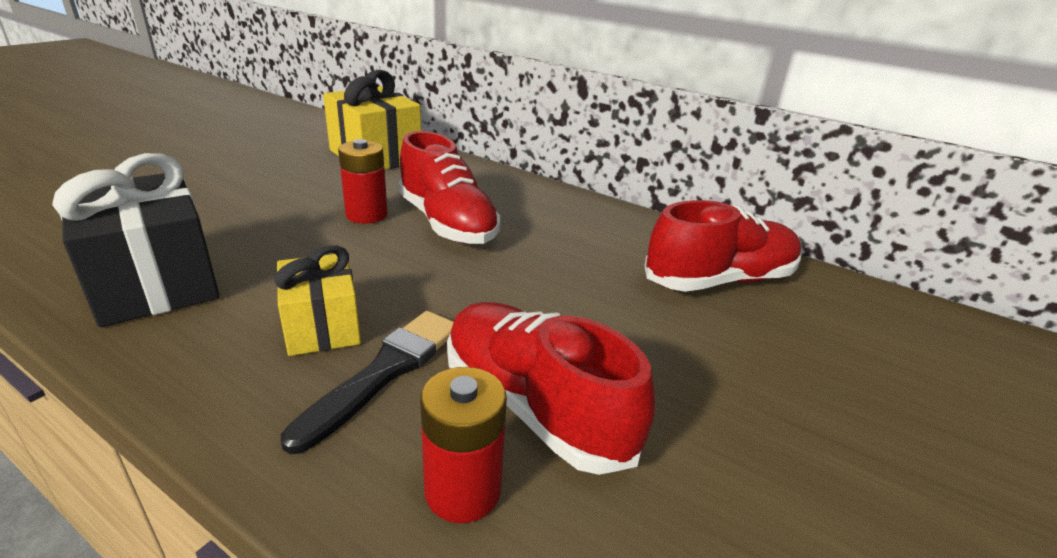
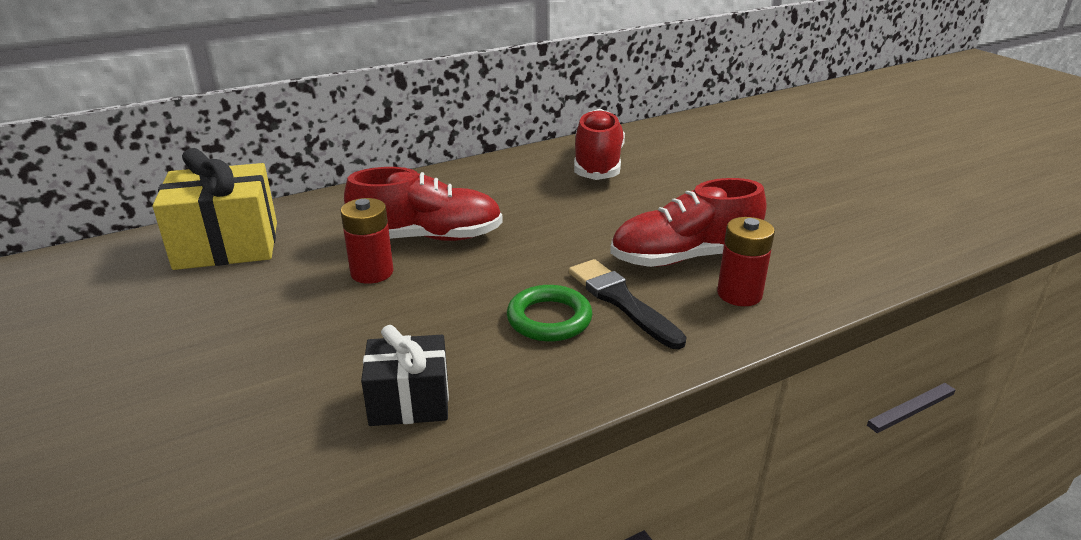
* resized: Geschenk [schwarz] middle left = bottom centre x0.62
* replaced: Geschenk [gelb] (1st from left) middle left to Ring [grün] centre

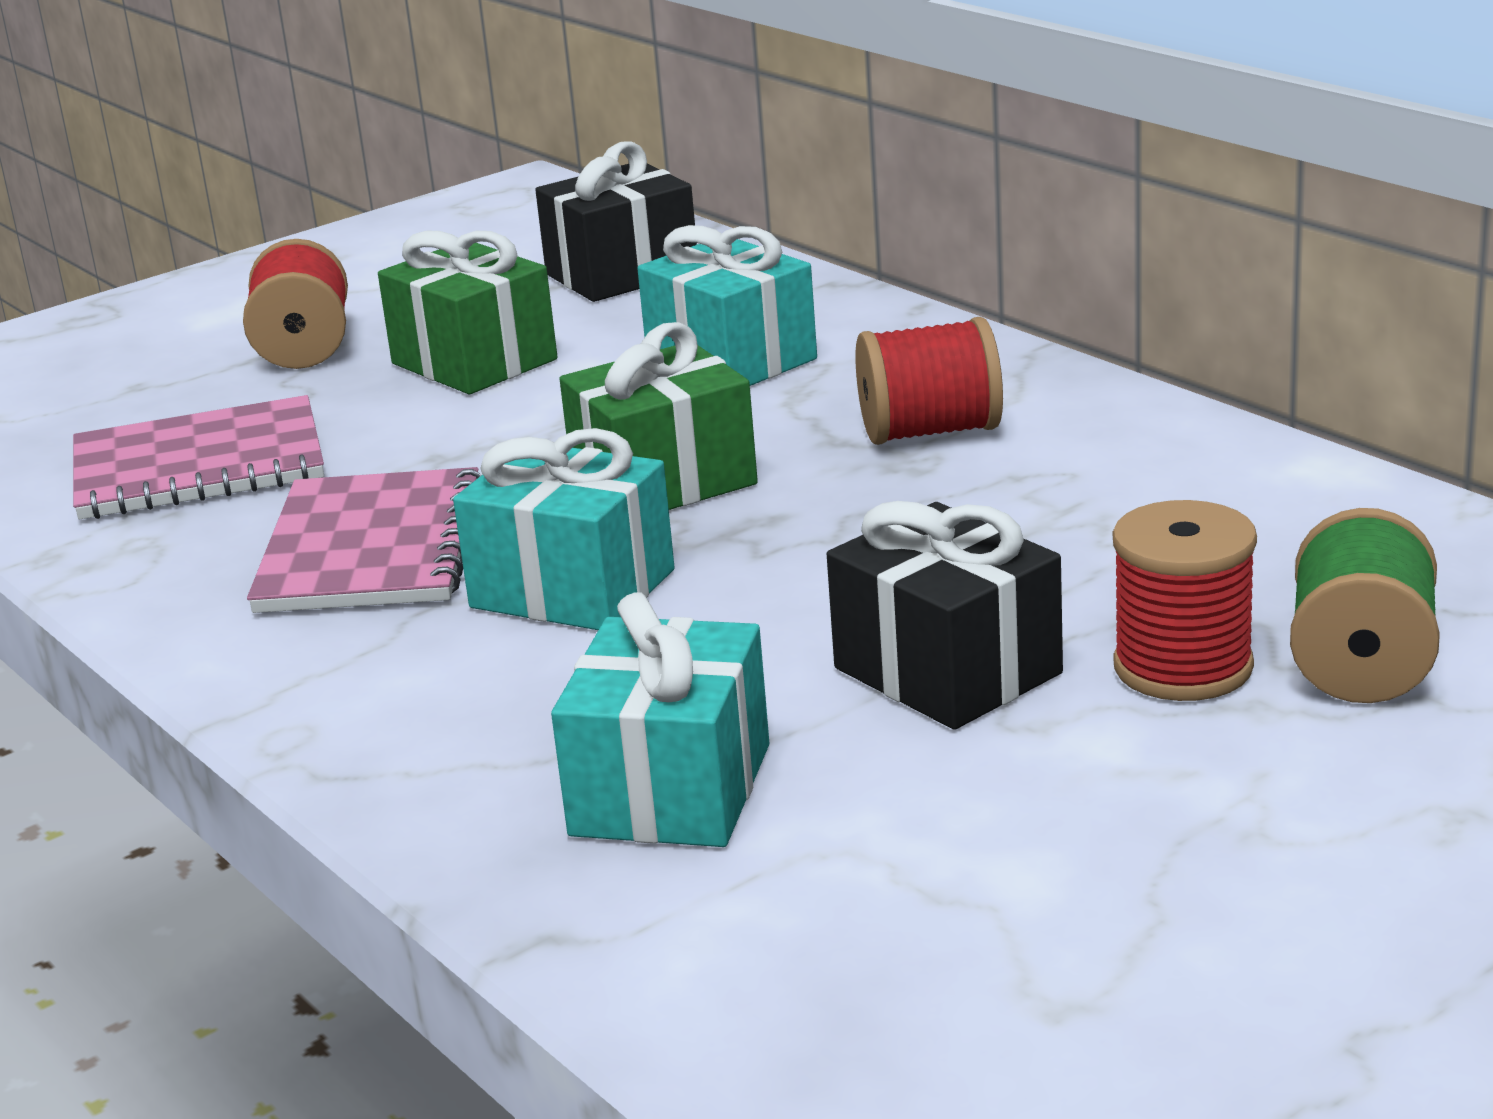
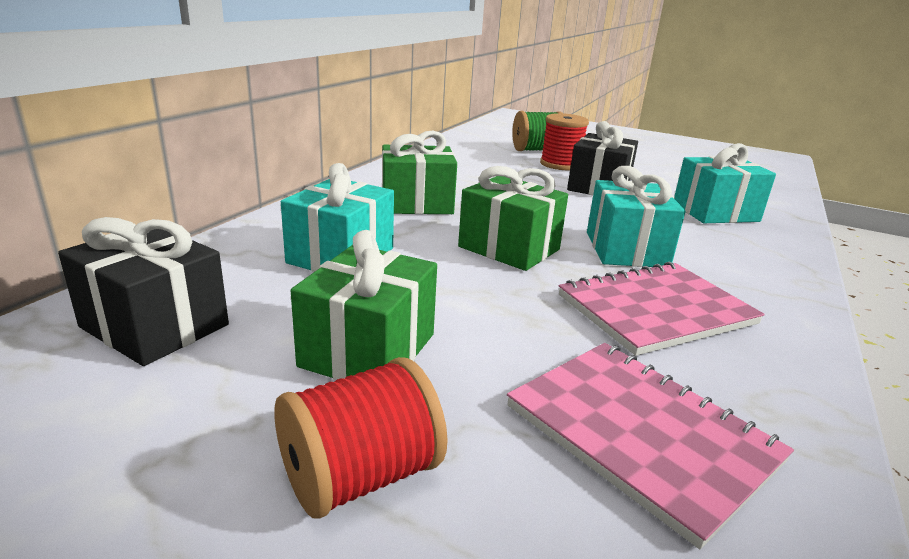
* replaced: Garnrolle [rot] (2nd from left) centre to Geschenk [grün] (2nd from left) top centre

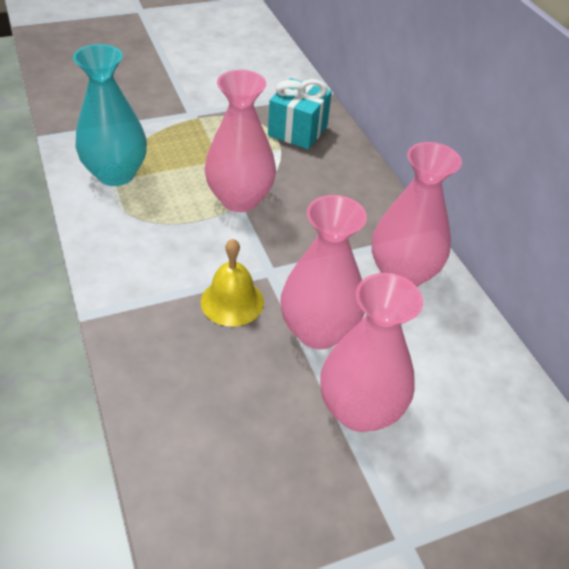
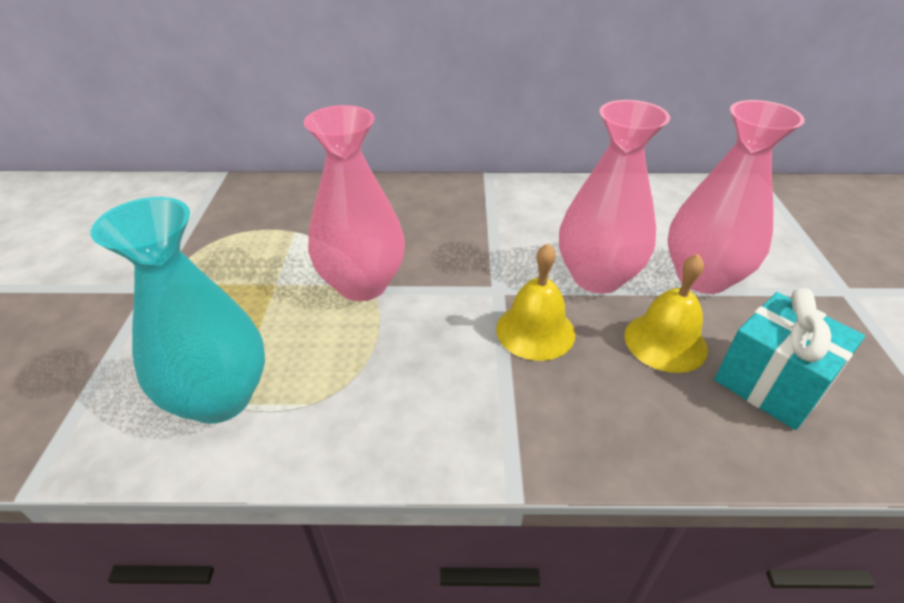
* added: Glocke [gelb] (2nd from left) middle right
* moved: Geschenk [türkis] top centre to middle right
* removed: Vase [rosa] (4th from left) middle right

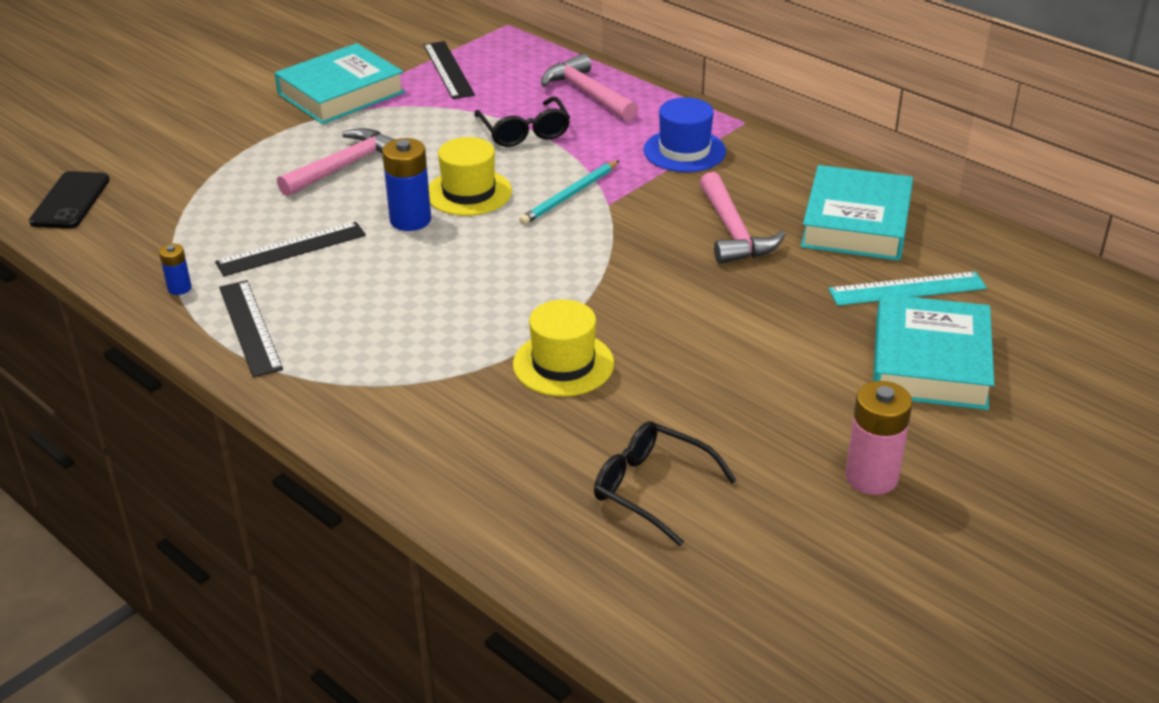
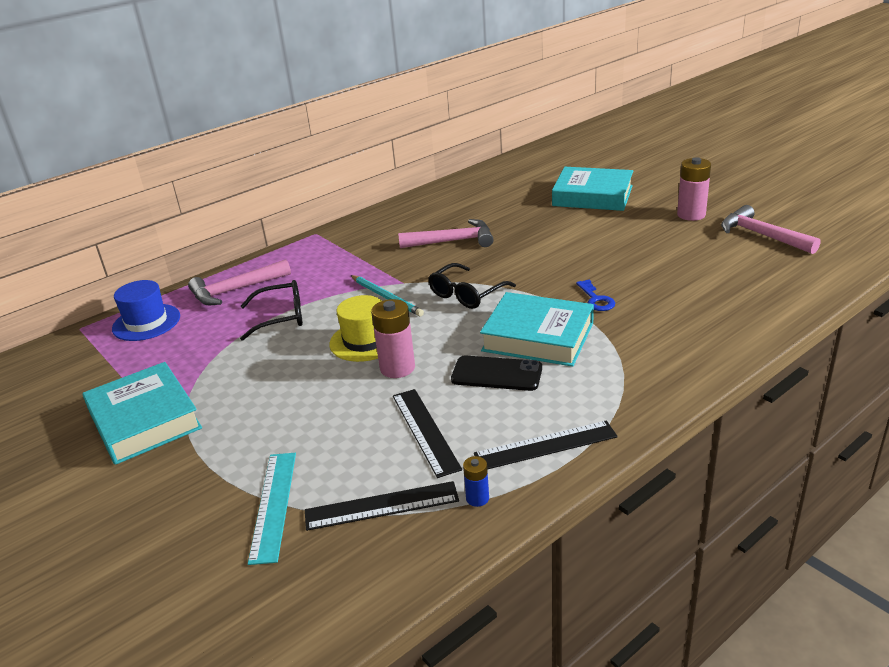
* moved: Hut [blau] top centre to middle left
* moved: Lineal [türkis] middle right to bottom left
* moved: Lineal [schwarz] (3rd from left in the first image) top centre to Lineal [schwarz] (1st from left) bottom centre
* recoloured: Batterie [blau] (2nd from left) top centre to Batterie [rosa] (1st from left) centre
* moved: Brille [schwarz] (2nd from left) bottom centre to centre
* moved: Handy [schwarz] top left to centre
* moved: Buch [türkis] (2nd from left) top right to centre
* replaced: Hut [gelb] (2nd from left) centre to Schlüssel [blau] middle right
* moved: Hammer [rosa] (1st from left in the first image) top left to Hammer [rosa] (3rd from left) middle right

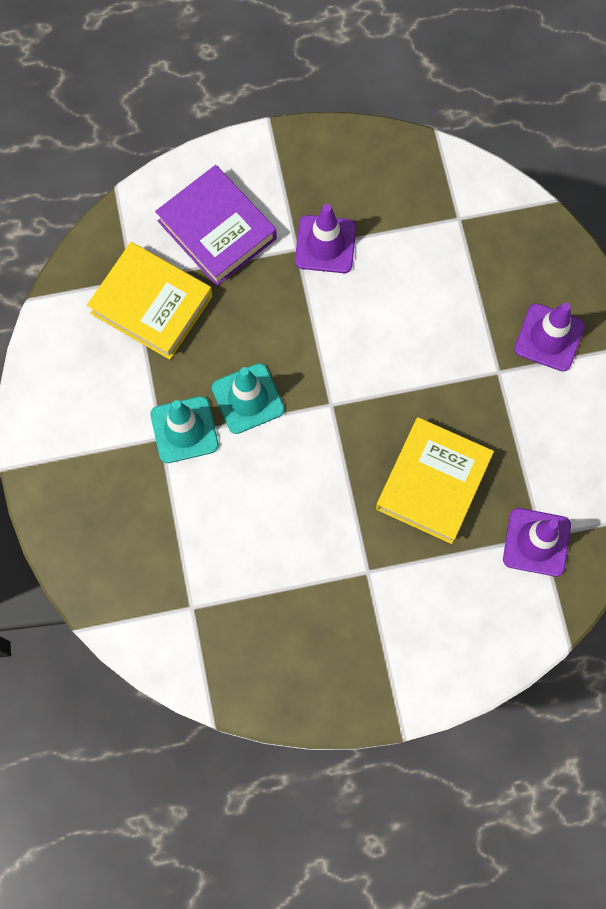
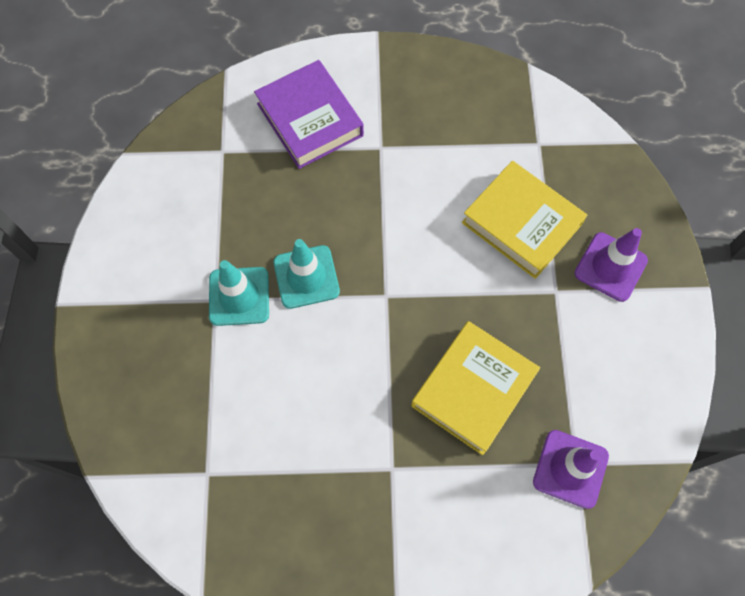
* moved: Buch [gelb] (1st from left in the first image) top left to Buch [gelb] (2nd from left) middle right
* removed: Leitkegel [lila] (1st from left) top centre

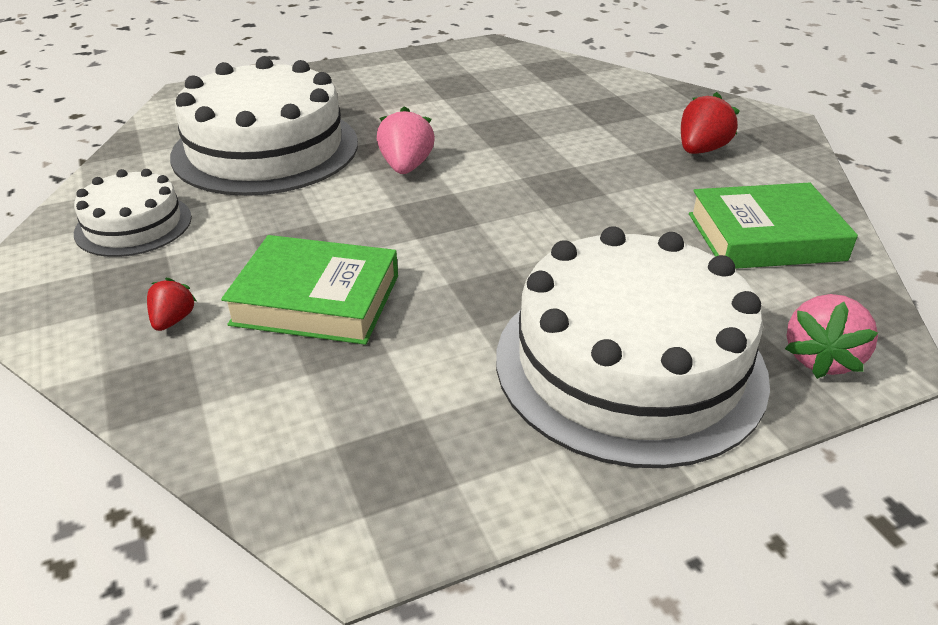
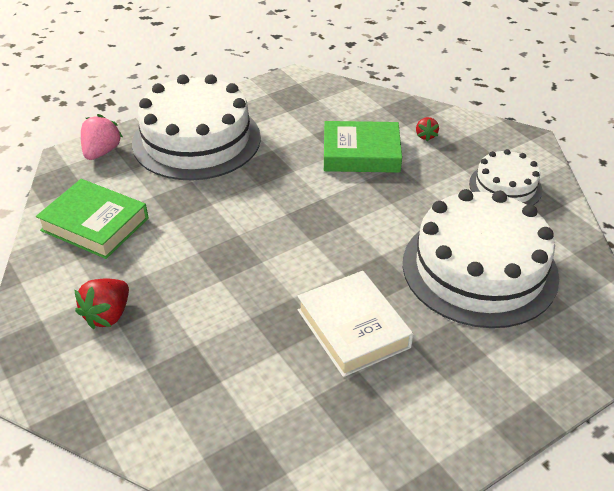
* turned: Buch [grün] (2nd from left in the first image) middle right = middle left 45 degrees clockwise
* added: Buch [weiß] centre
* removed: Erdbeere [rosa] (1st from left) top centre

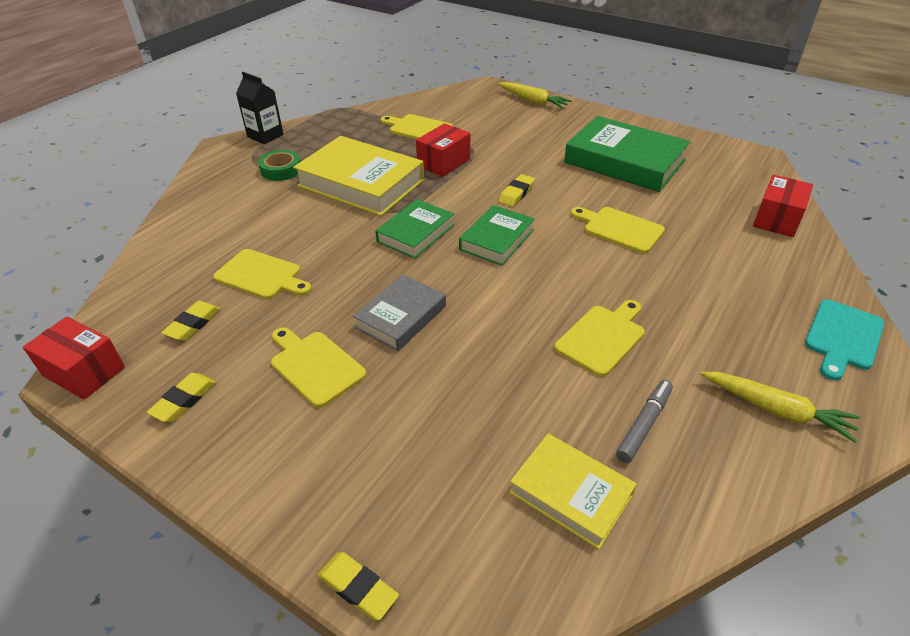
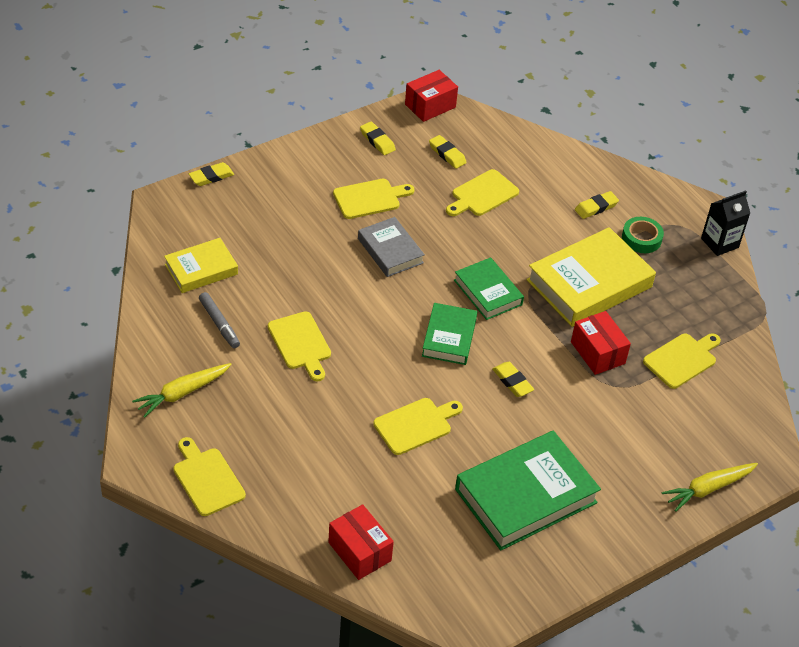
* recoloured: Schneidebrett [türkis] middle right to Schneidebrett [gelb] (1st from left) bottom left
* turned: Buch [grün] (2nd from left in the first image) centre = centre 45 degrees clockwise
* added: Radiergummi [gelb] (5th from left) top right

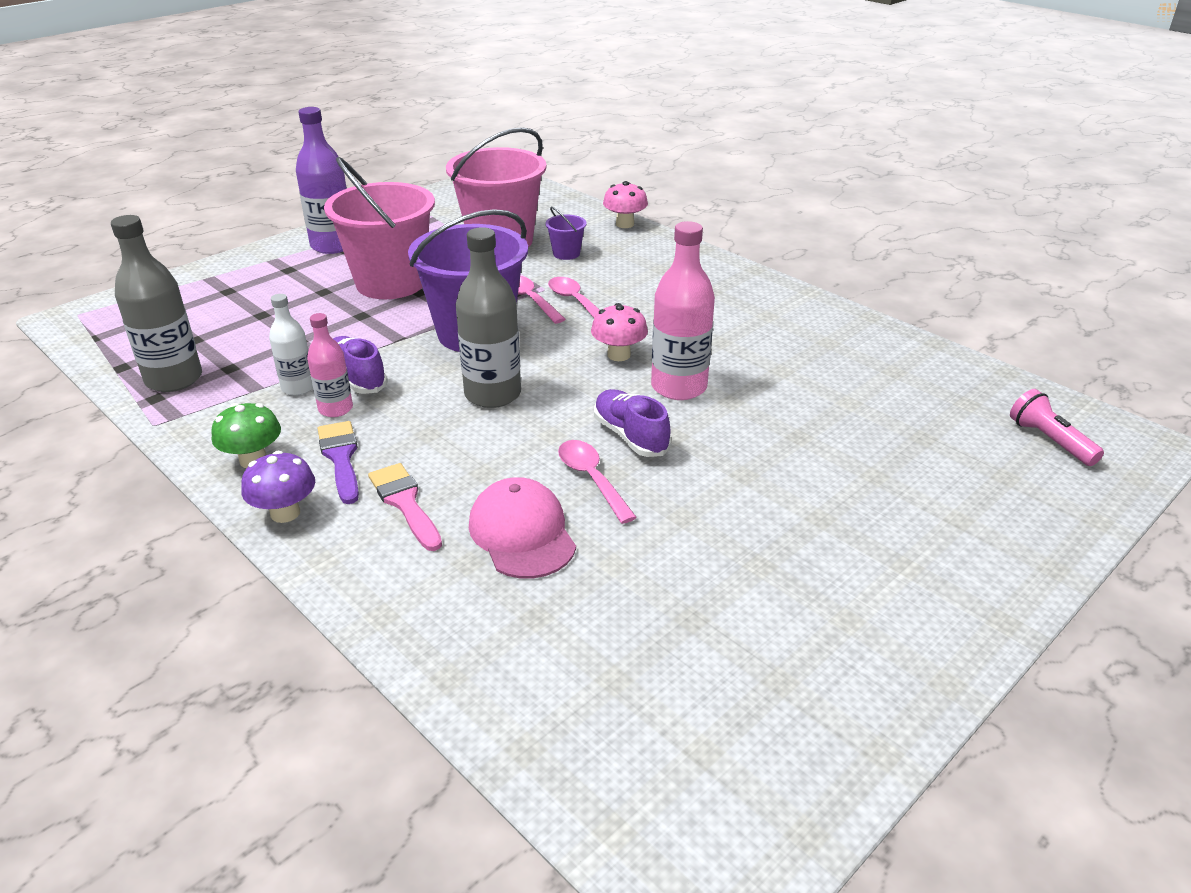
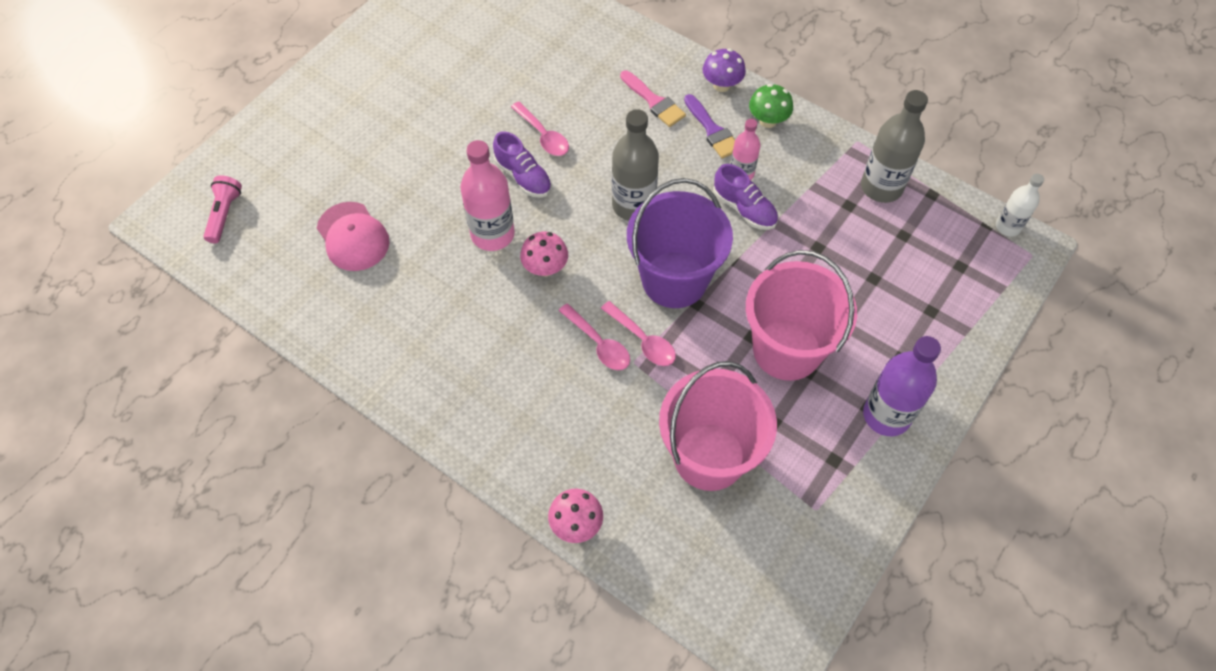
* turned: Taschenlampe [rosa] middle right = top left 135 degrees counterclockwise
* moved: Kappe [rosa] centre to middle left
* moved: Flasche [weiß] middle left to top right
* removed: Eimer [lila] (2nd from left) top centre

